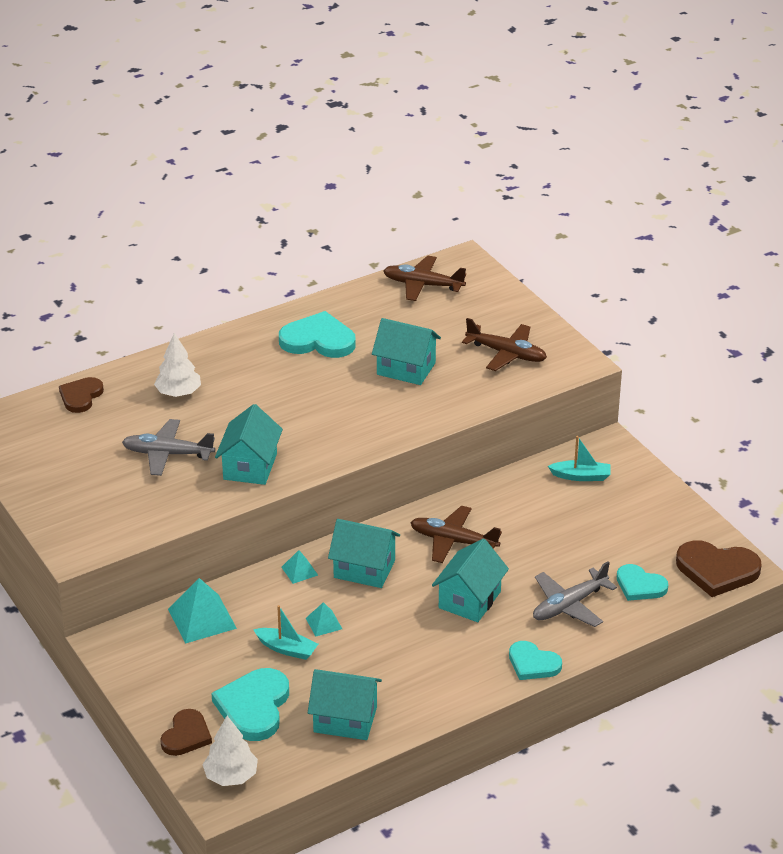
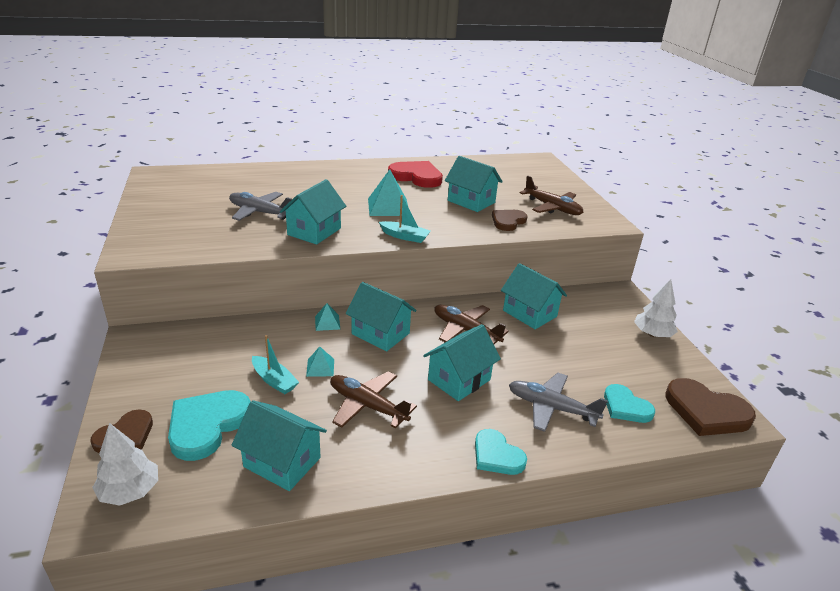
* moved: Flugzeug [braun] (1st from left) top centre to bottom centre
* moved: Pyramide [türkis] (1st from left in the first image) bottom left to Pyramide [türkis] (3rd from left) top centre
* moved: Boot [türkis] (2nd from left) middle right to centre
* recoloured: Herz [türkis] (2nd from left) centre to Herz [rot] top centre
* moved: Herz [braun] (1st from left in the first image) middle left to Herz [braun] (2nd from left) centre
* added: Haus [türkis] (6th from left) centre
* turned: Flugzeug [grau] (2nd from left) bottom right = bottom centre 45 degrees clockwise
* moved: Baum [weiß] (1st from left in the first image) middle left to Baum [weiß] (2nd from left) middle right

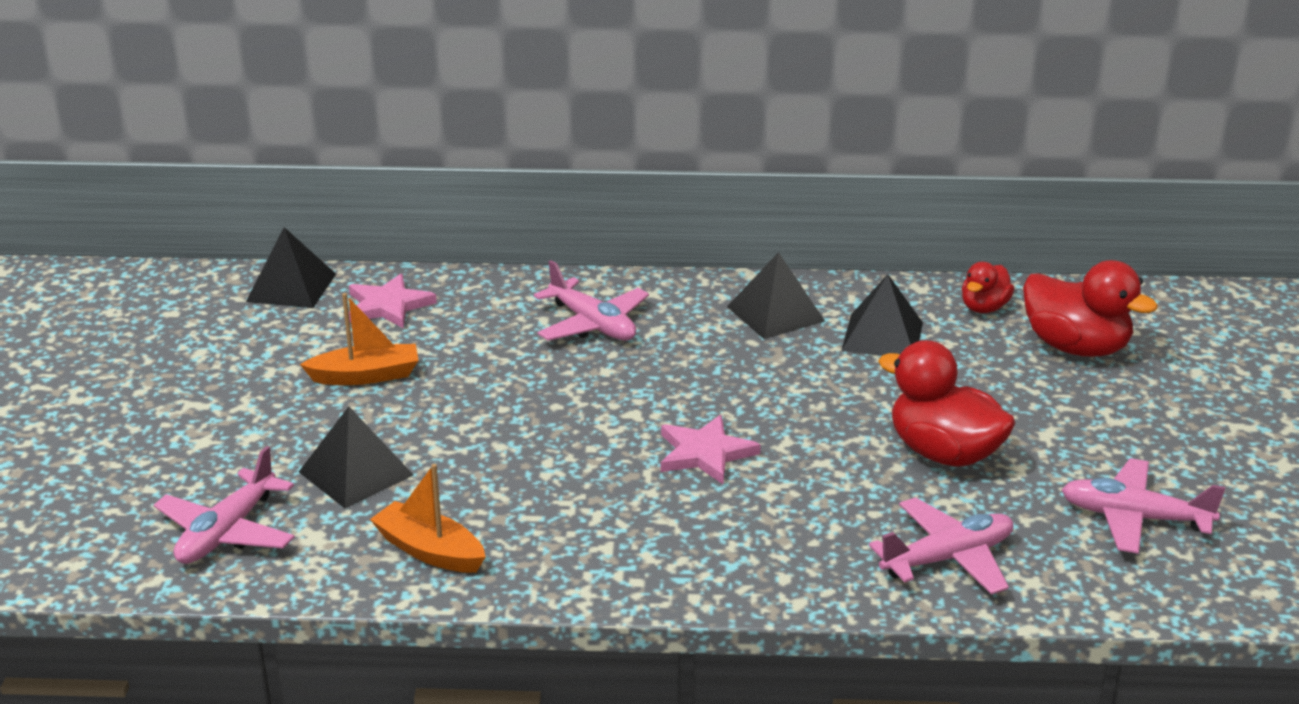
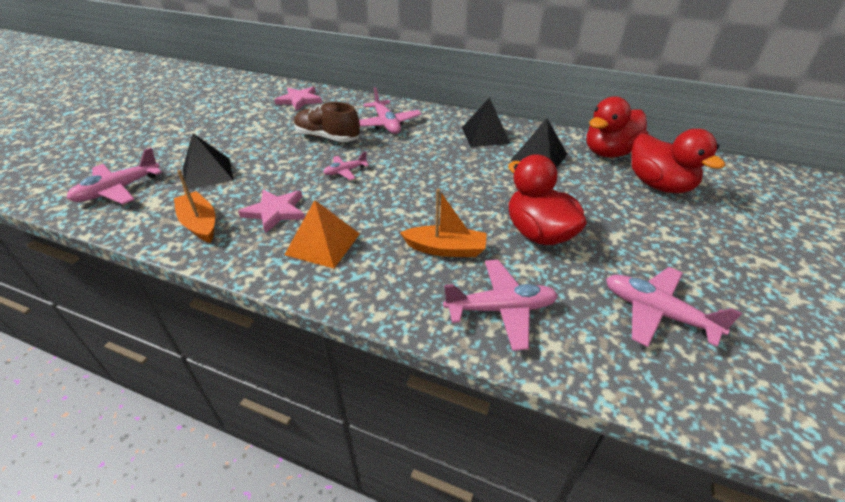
* moved: Stern [rosa] (2nd from left in the first image) centre to Stern [rosa] (1st from left) middle left
* added: Pyramide [orange] centre
* added: Schuh [braun] top centre
* added: Flugzeug [rosa] (2nd from left) top centre
* moved: Boot [orange] (1st from left in the first image) middle left to Boot [orange] (2nd from left) centre
* resized: Ente [rot] (2nd from left) middle right = top right x1.76
* removed: Pyramide [schwarz] (1st from left) middle left

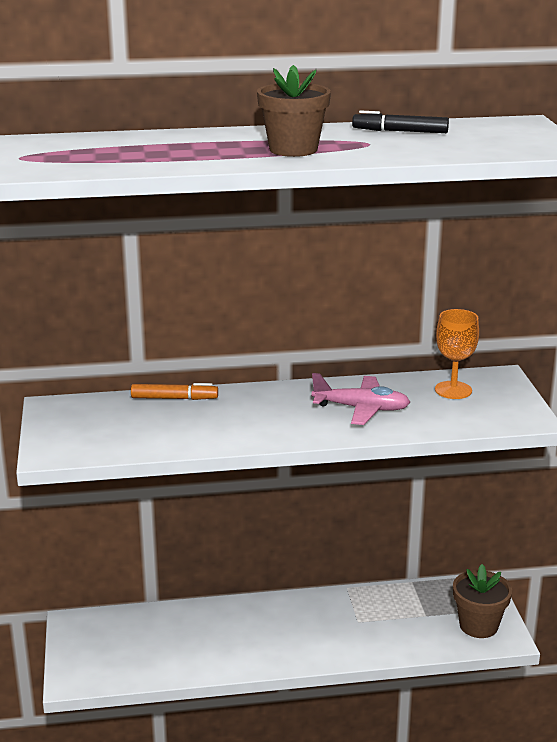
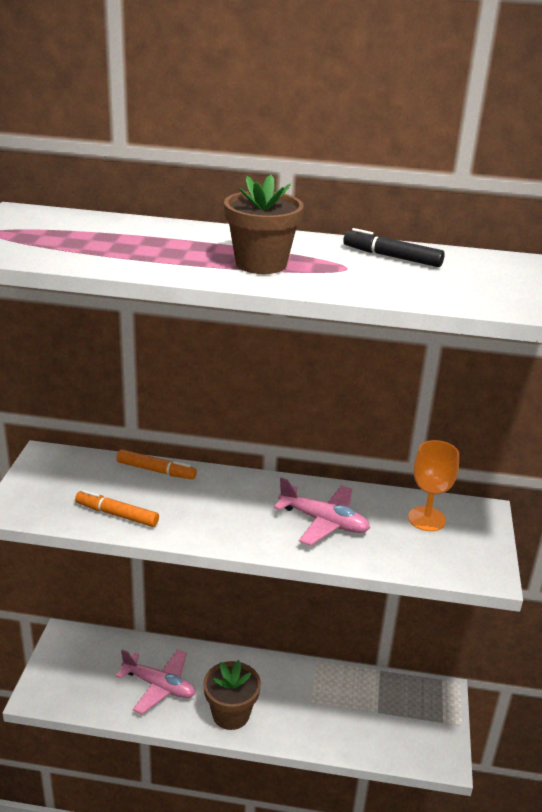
* added: Filzstift [orange] (1st from left) middle left
* added: Flugzeug [rosa] (1st from left) bottom left
* moved: Blumentopf [braun] (2nd from left in the first image) bottom right to Blumentopf [braun] (1st from left) bottom centre

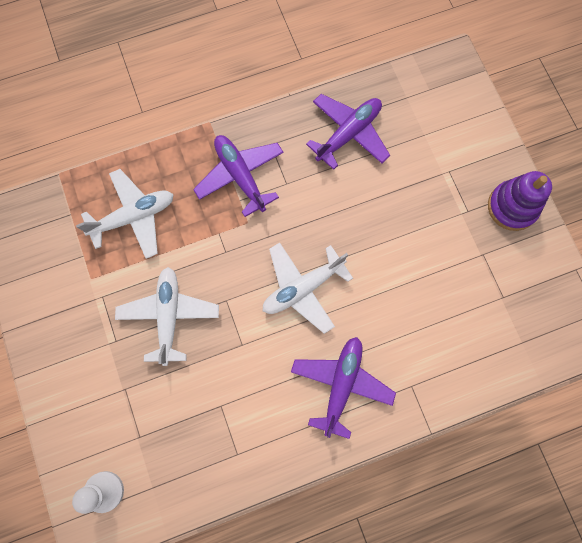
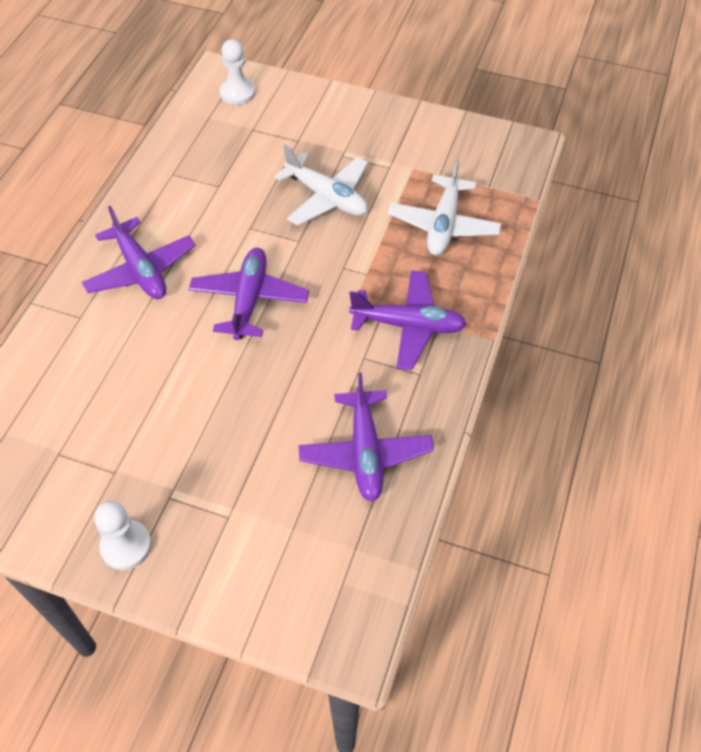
* replaced: Stapelspielzeug [lila] middle right to Bauer [weiß] (1st from left) bottom left
* recoloured: Flugzeug [weiß] (3rd from left) centre to Flugzeug [lila] (2nd from left) centre

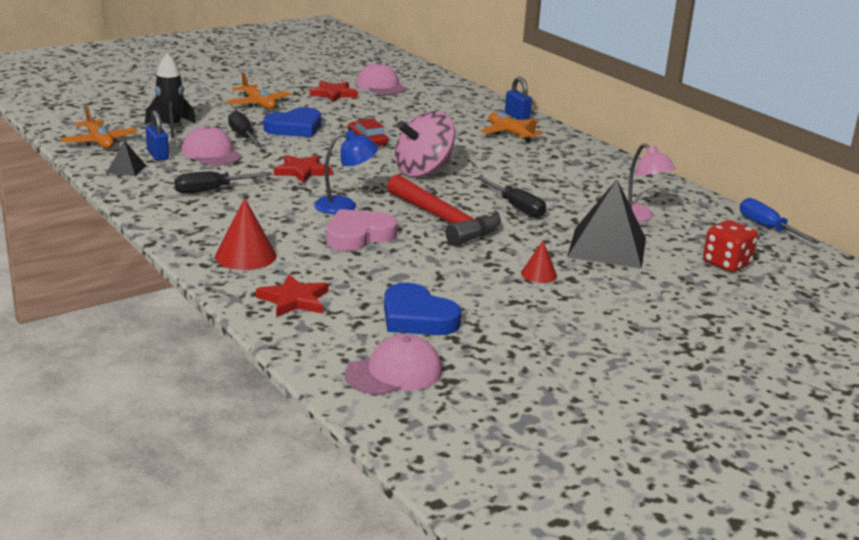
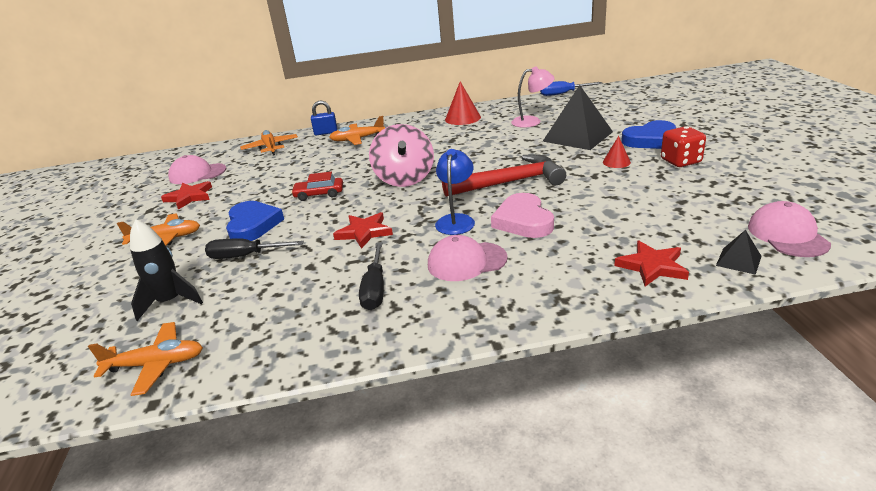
* added: Flugzeug [orange] (3rd from left) top left
* moved: Kappe [rosa] (1st from left in the first image) top left to Kappe [rosa] (2nd from left) centre
* moved: Kegel [rot] (1st from left) middle left to top centre
* moved: Herz [blau] (2nd from left) centre to top right
* moved: Spielwürfel [rot] middle right to top right
* moved: Pyramide [schwarz] (1st from left in the first image) top left to Pyramide [schwarz] (2nd from left) middle right
* removed: Vorhängeschloss [blau] (1st from left) top left
* removed: Schraubenzieher [schwarz] (3rd from left) centre

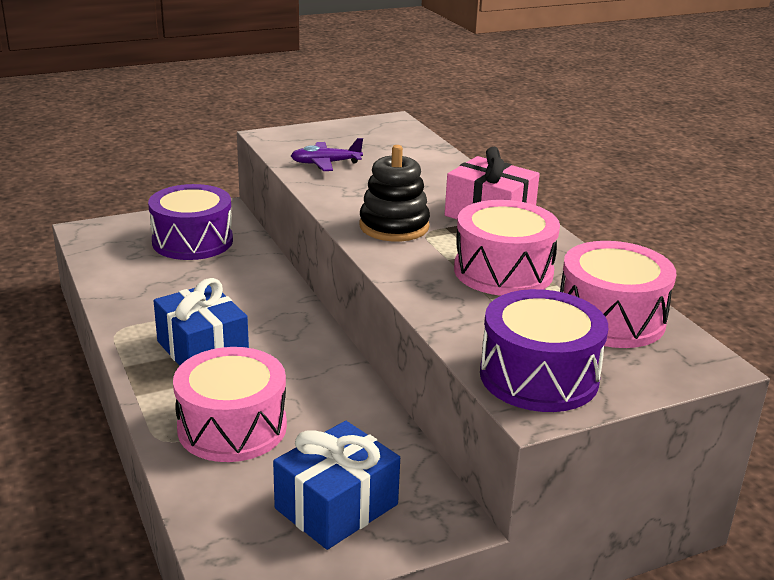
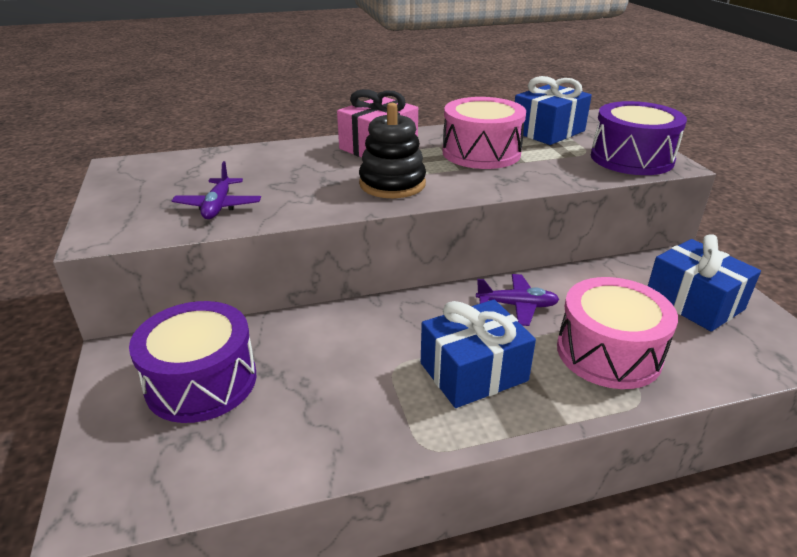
* added: Flugzeug [lila] (2nd from left) centre
* replaced: Trommel [rosa] (3rd from left) middle right to Geschenk [blau] (2nd from left) top right

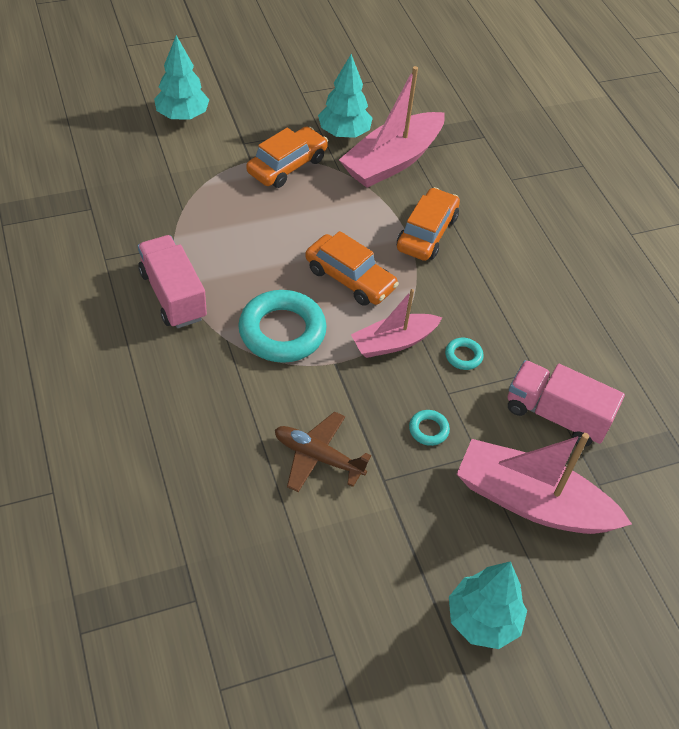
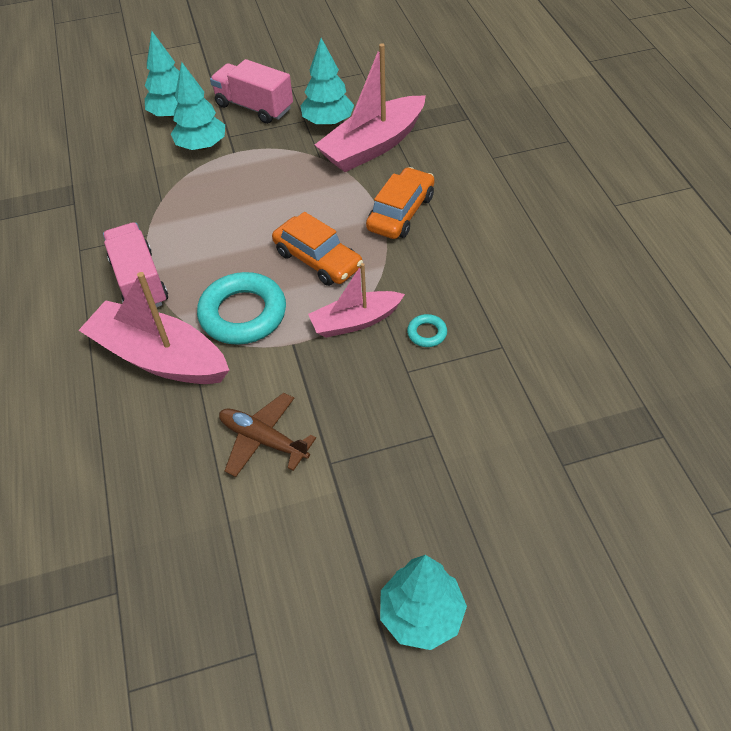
* moved: Boot [rosa] (3rd from left in the first image) middle right to Boot [rosa] (1st from left) middle left
* added: Baum [türkis] (2nd from left) top left
* moved: Lastwagen [rosa] (2nd from left) middle right to top centre
* removed: Auto [orange] (1st from left) top centre
* removed: Ring [türkis] (2nd from left) centre

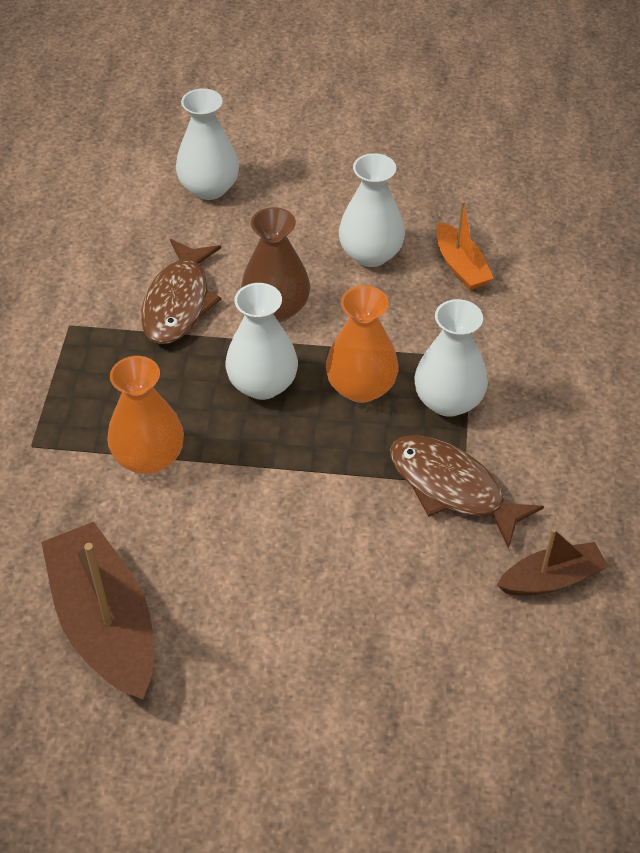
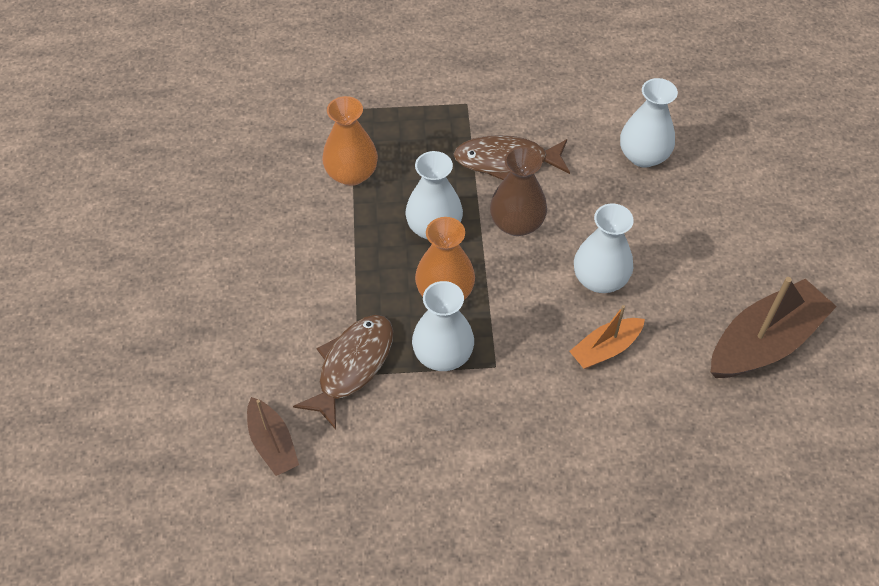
* moved: Boot [braun] (1st from left in the first image) bottom left to Boot [braun] (2nd from left) middle right

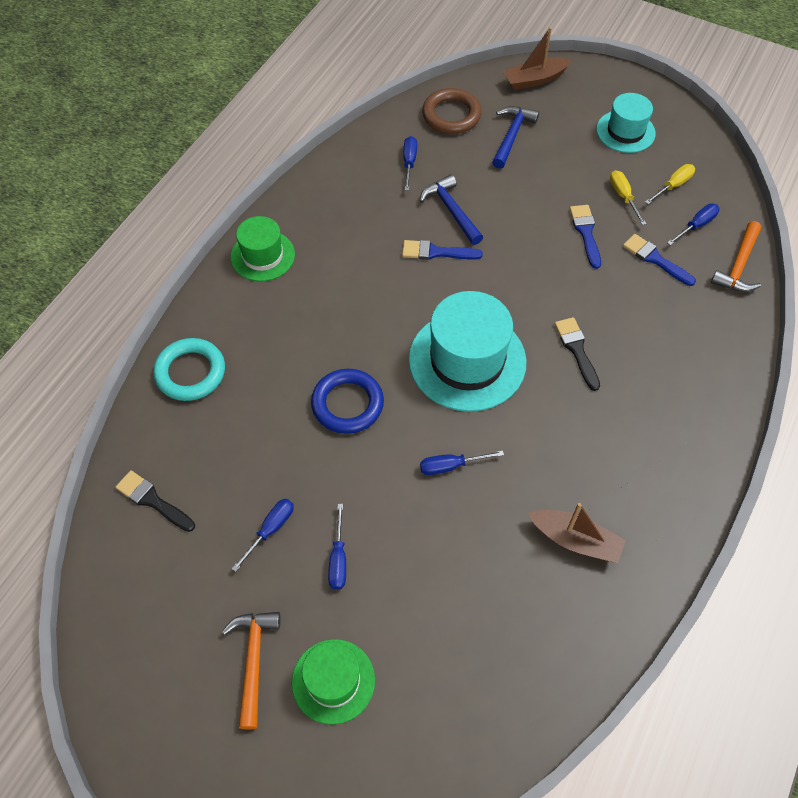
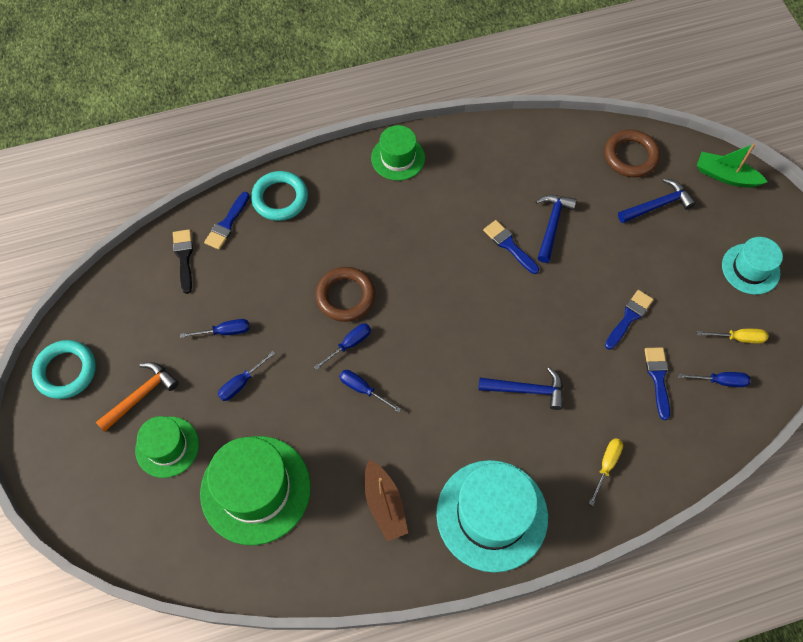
* added: Ring [türkis] (1st from left) middle left
* added: Hut [grün] (2nd from left) bottom left
* added: Pinsel [blau] (1st from left) middle left
* moved: Schraubenzieher [blau] (3rd from left) top centre to centre
* recoloured: Ring [blau] centre to Ring [braun] (1st from left) centre
* moved: Hut [türkis] (1st from left) centre to bottom centre
* replaced: Pinsel [schwarz] (2nd from left) middle right to Hammer [blau] (1st from left) centre
* moved: Schraubenzieher [gelb] (1st from left) top right to bottom right
* recoloured: Boot [braun] (1st from left) top right to Boot [grün] top right
* removed: Hammer [orange] (2nd from left) top right

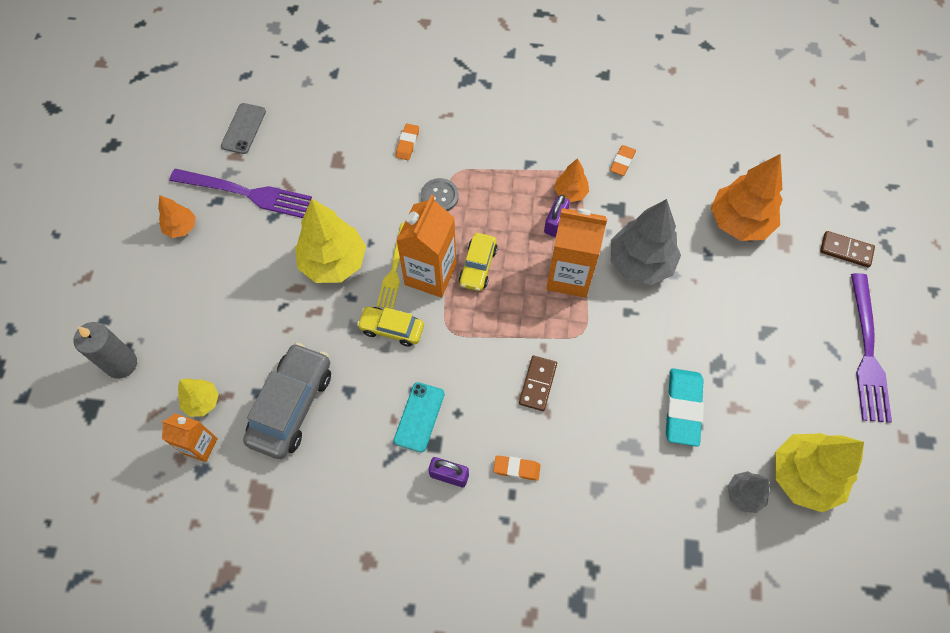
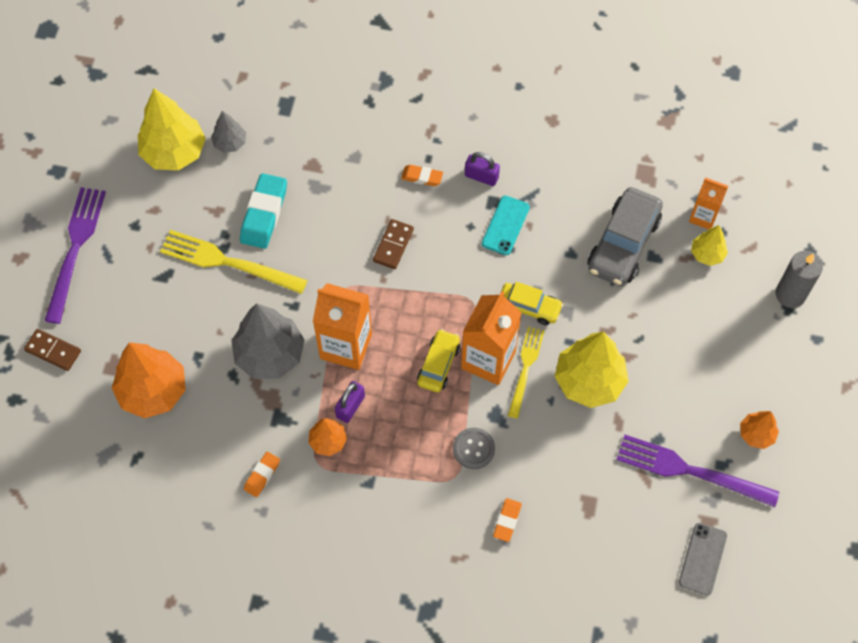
* added: Gabel [gelb] (1st from left) middle left

